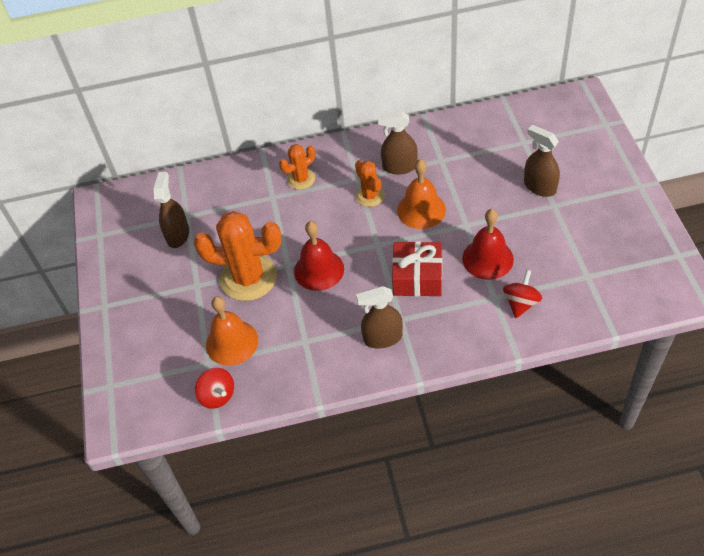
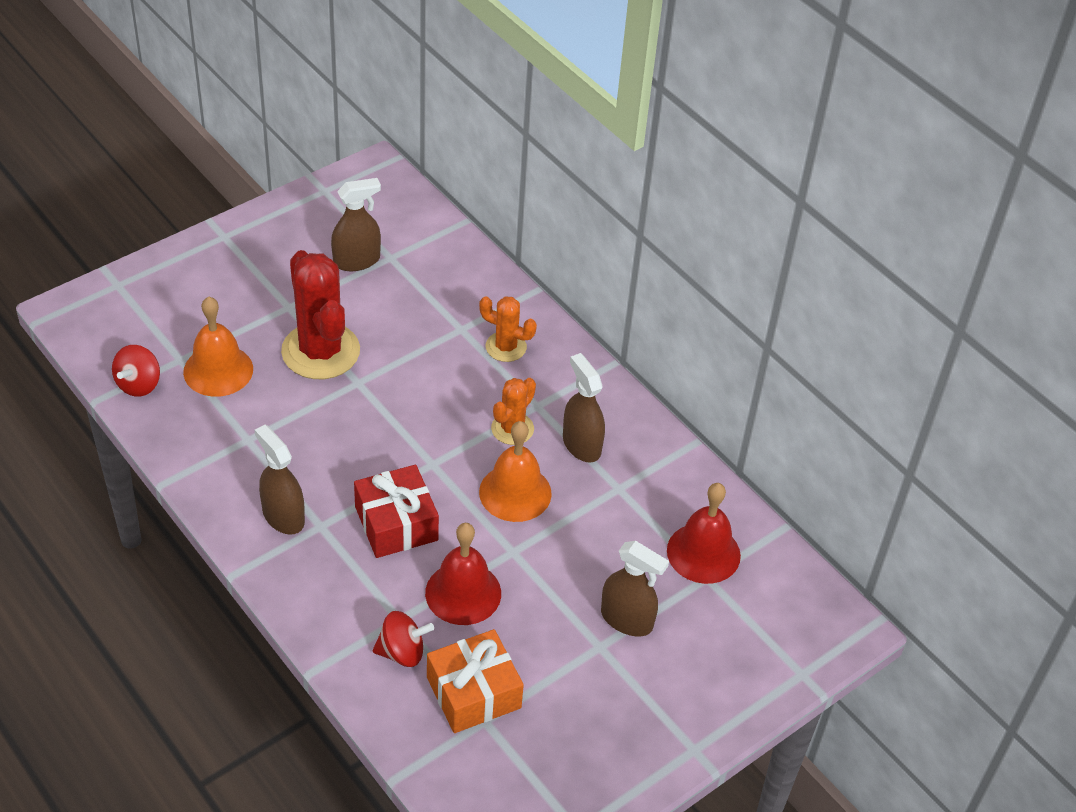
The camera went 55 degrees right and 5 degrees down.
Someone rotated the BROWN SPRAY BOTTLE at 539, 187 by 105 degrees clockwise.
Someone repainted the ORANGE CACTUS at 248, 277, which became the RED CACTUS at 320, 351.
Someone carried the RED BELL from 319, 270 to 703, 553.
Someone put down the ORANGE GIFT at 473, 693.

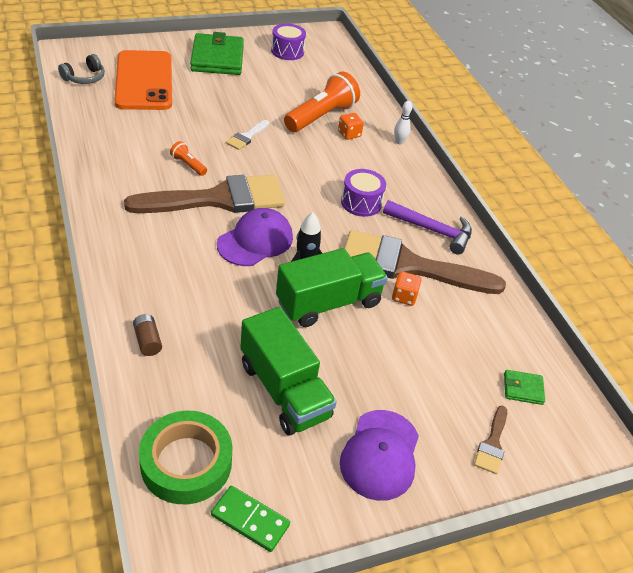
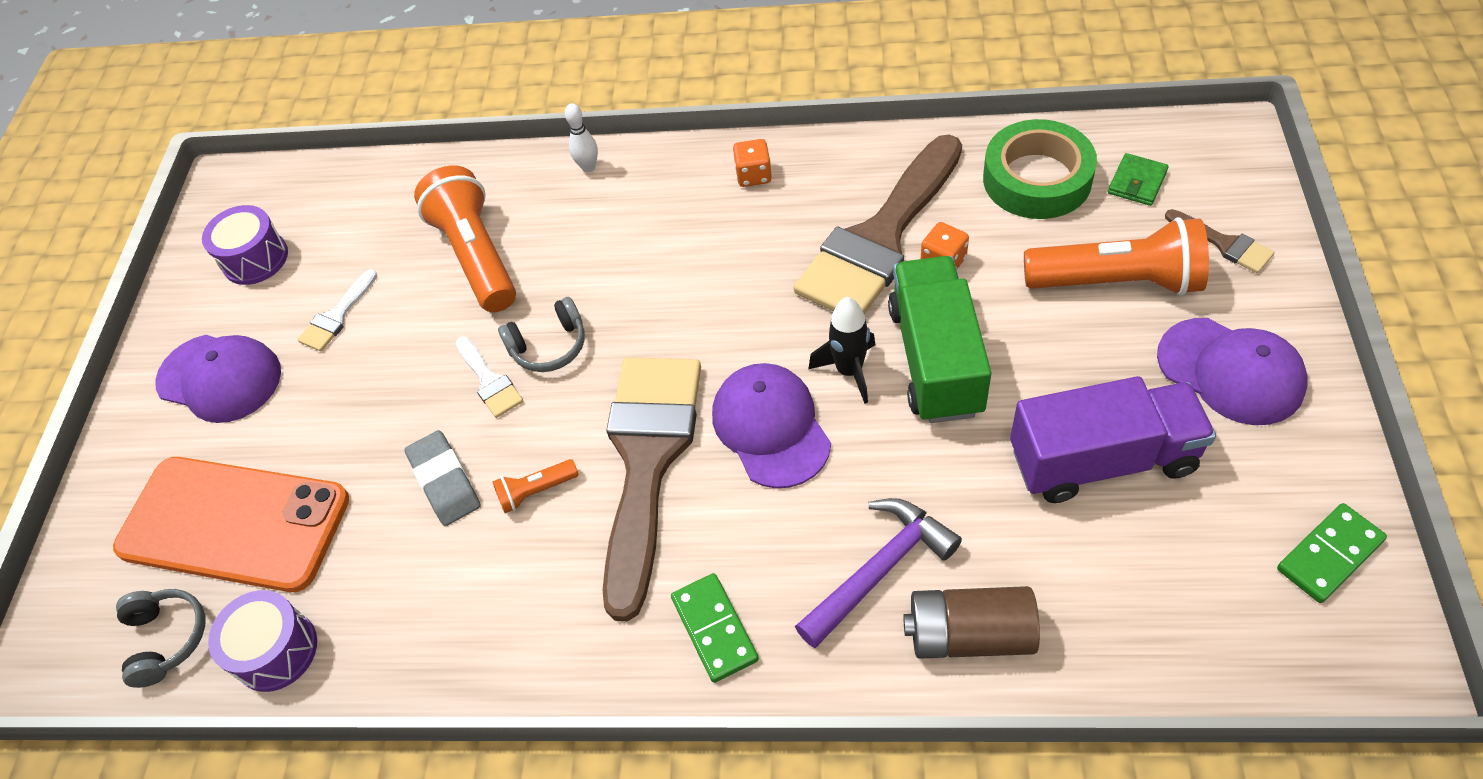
The camera went 55 degrees left and 10 degrees up.
Someone swapped the GREEN WALLET at 217, 58 for the PURPLE CAP at 220, 378.
Someone carried the ORANGE DICE from 349, 134 to 753, 175.
Someone carried the PURPLE DRUM from 361, 203 to 276, 651.
Someone carried the PURPLE HAMMER from 432, 230 to 879, 570.
Someone repainted the GREEN TRUCK at 284, 390, which became the PURPLE TRUCK at 1102, 459.
Someone scaled the BROWN BATTERY at 147, 341 by 1.77.
Someone carried the GREEN TAPE from 186, 462 to 1037, 179.
Someone put down the ORANGE FLASHLIGHT at 1117, 282.
Someone put down the WHITE BRUSH at 337, 316.
Someone put down the GREY HEADPHONES at 549, 346.
Someone put down the GREY ERASER at 445, 481.
Someone put down the GREEN DOMINO at 714, 629.

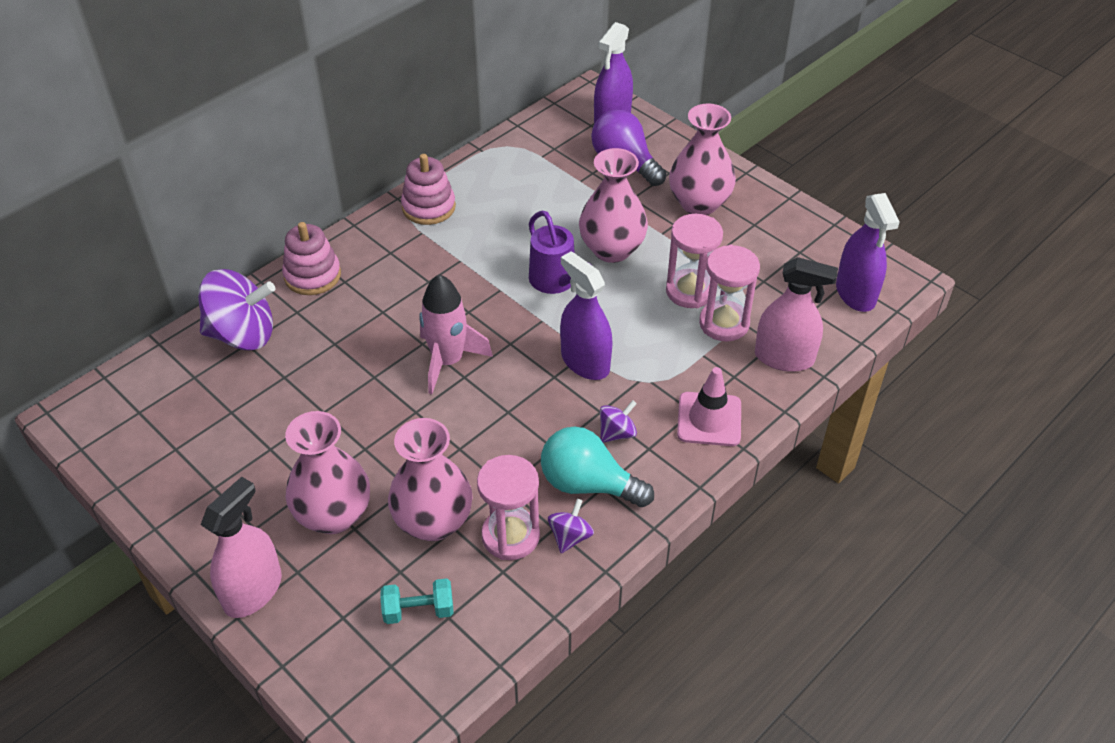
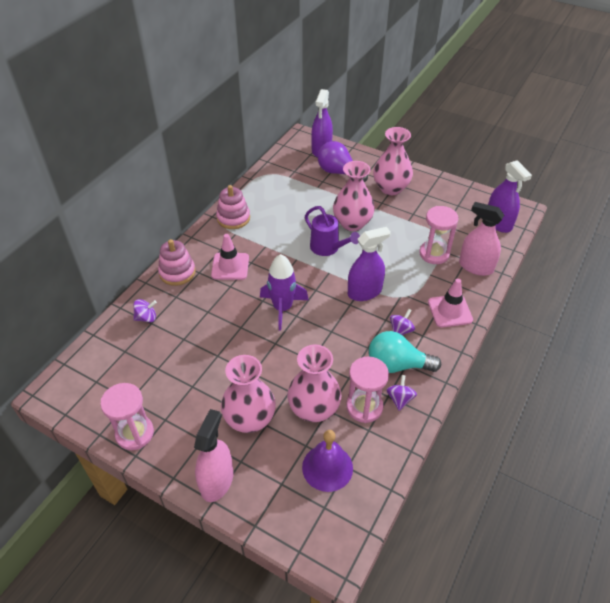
The camera went 15 degrees left and 0 degrees up.
Someone carried the PINK HOURGLASS from 690, 291 to 134, 433.
Someone rotated the PURPLE SPRAY BOTTLE at 585, 362 by 120 degrees clockwise.
Someone rotated the PINK SPRAY BOTTLE at 784, 358 by 150 degrees counterclockwise.
Someone scaled the PURPLE SPINNING TOP at 242, 334 by 0.48.
Someone repainted the PINK ROCKET at 448, 361, which became the PURPLE ROCKET at 283, 308.
Someone swapped the TURQUOISE DUMBBELL at 418, 610 for the PURPLE BELL at 327, 467.
Someone put down the PINK TRAFFIC CONE at 230, 266.

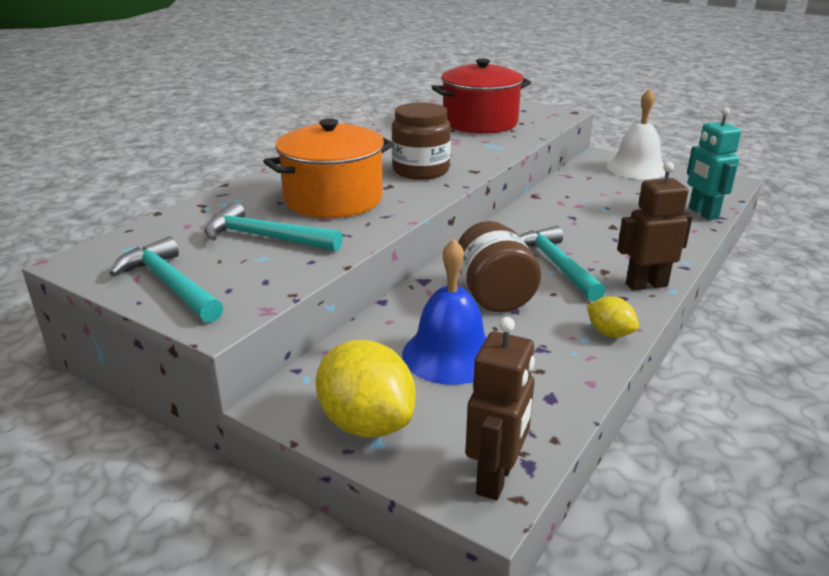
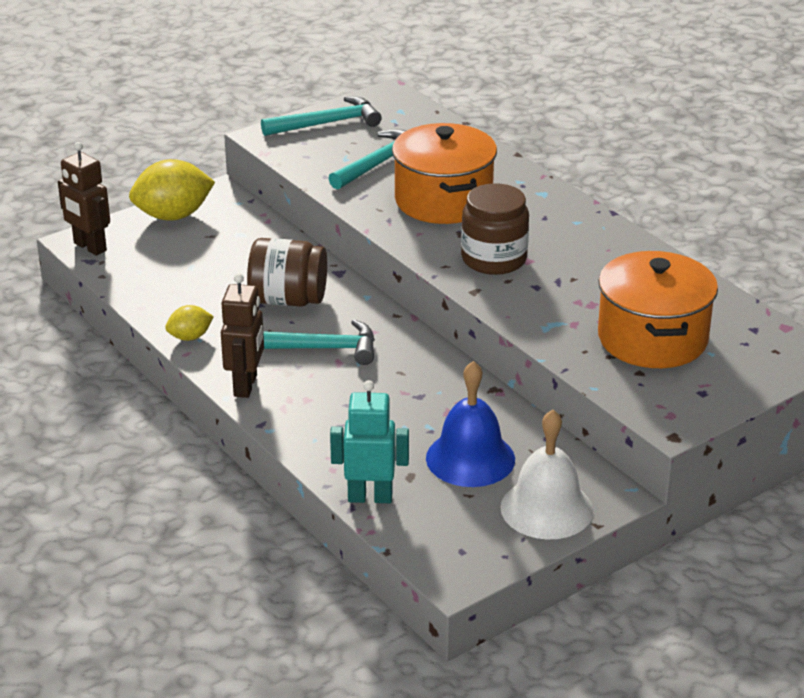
The camera went 110 degrees right and 5 degrees up.
Someone repainted the RED POT at 480, 123, which became the ORANGE POT at 652, 338.
Someone carried the BLUE BELL from 450, 355 to 470, 458.

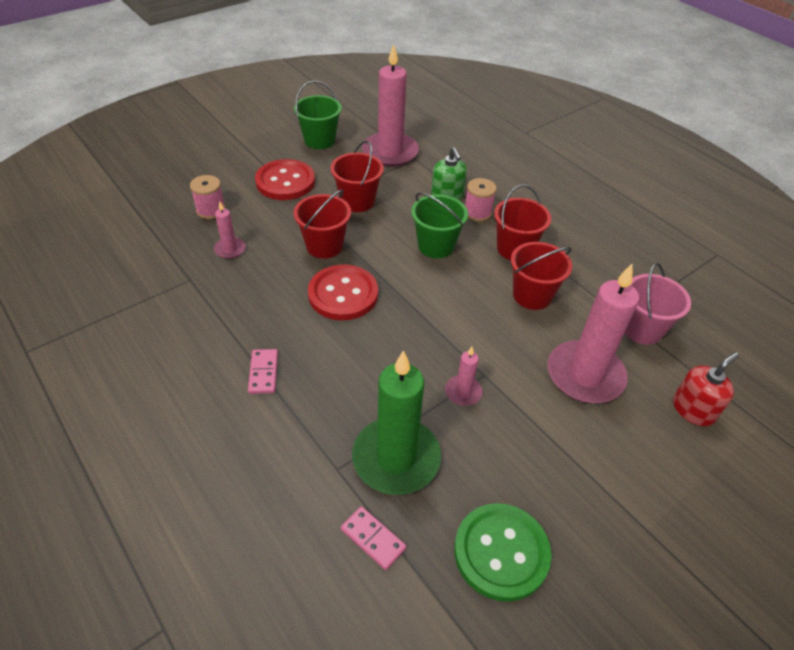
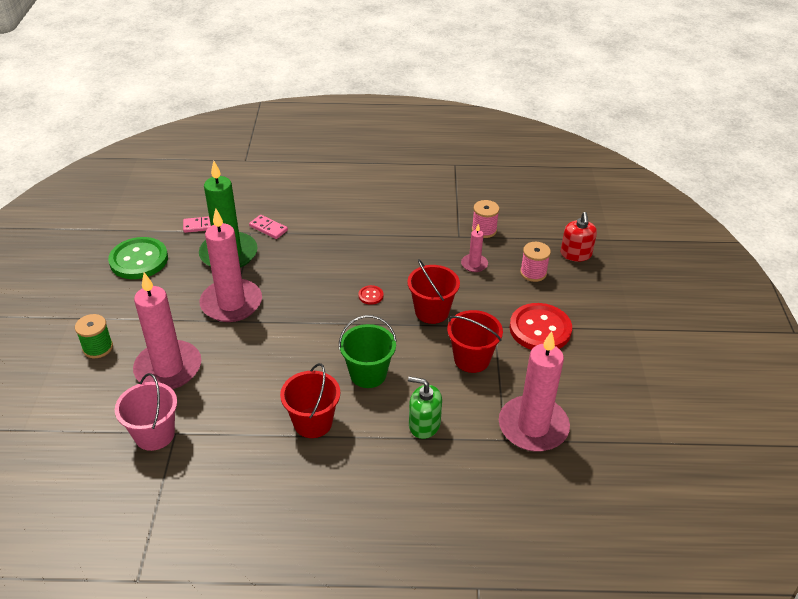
The camera went 130 degrees right and 5 degrees down.
Someone took away the GREEN BUCKET at 319, 140.
Someone carried the PINK SPOOL from 477, 213 to 484, 230.
Someone took away the RED BUCKET at 532, 295.
Someone scaled the RED BUTTON at 343, 294 by 0.42.
Someone scaled the PINK CANDLE at 463, 392 by 2.16.
Someone carried the PINK DOMINO from 263, 373 to 268, 228.
Someone carried the RED SOAP DISPENSER from 693, 409 to 576, 254.
Someone put down the GREEN SPOOL at 98, 348.

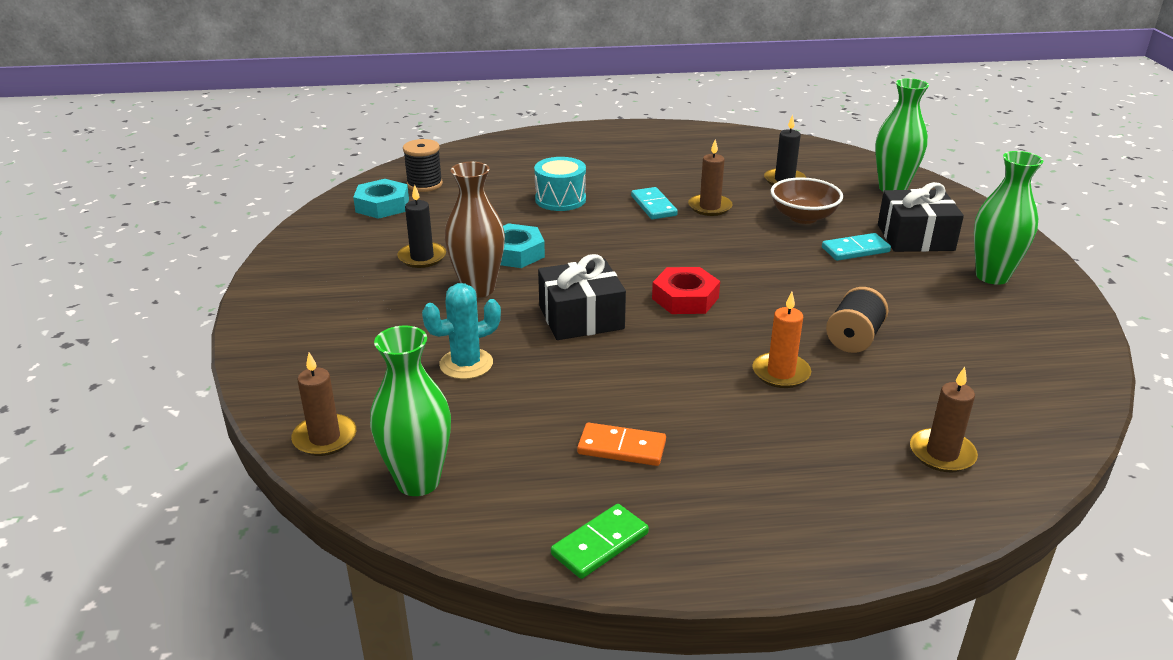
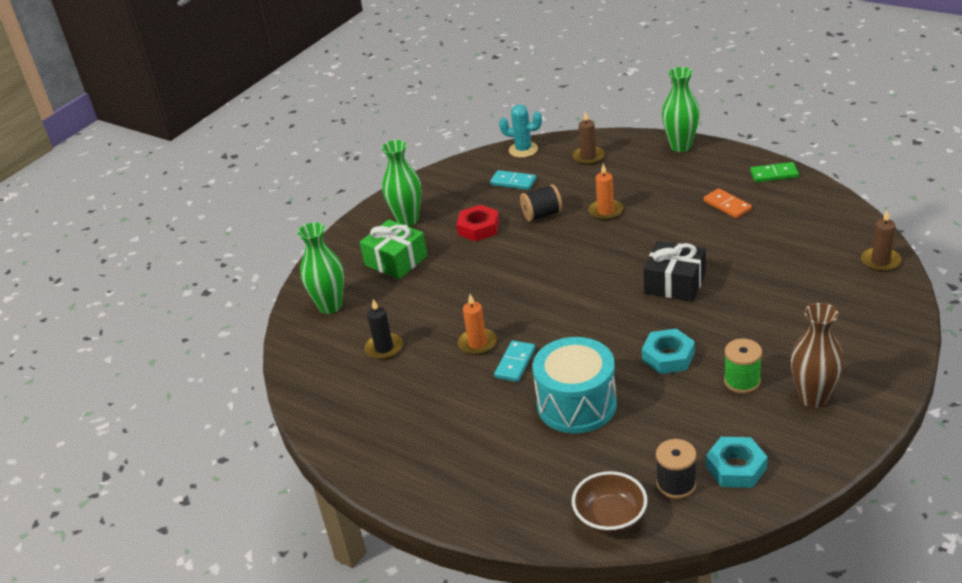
The camera went 135 degrees left and 5 degrees up.
Someone repainted the BROWN CANDLE at 710, 207, which became the ORANGE CANDLE at 477, 343.
Someone scaled the TURQUOISE DRUM at 560, 199 by 1.60.
Someone carried the BROWN VASE from 478, 289 to 813, 398.
Someone carried the BROWN BOWL from 803, 217 to 610, 518.
Someone repainted the BLACK GIFT at 915, 237, which became the GREEN GIFT at 396, 260.
Someone swapped the BLACK CANDLE at 422, 257 for the GREEN SPOOL at 742, 381.
Someone carried the TURQUOISE DOMINO from 855, 250 to 513, 182.
Someone carried the RED NUT from 685, 298 to 478, 228.
Someone carried the TURQUOISE CACTUS from 466, 364 to 523, 150.
Someone carried the GREEN VASE from 418, 481 to 680, 146.

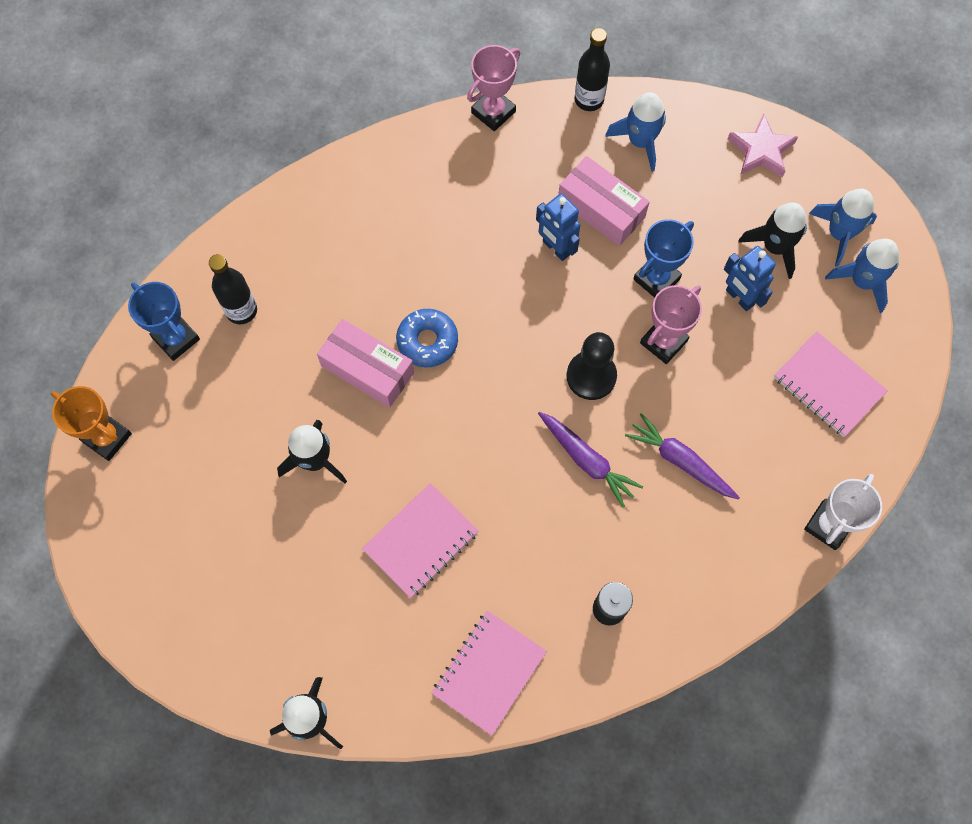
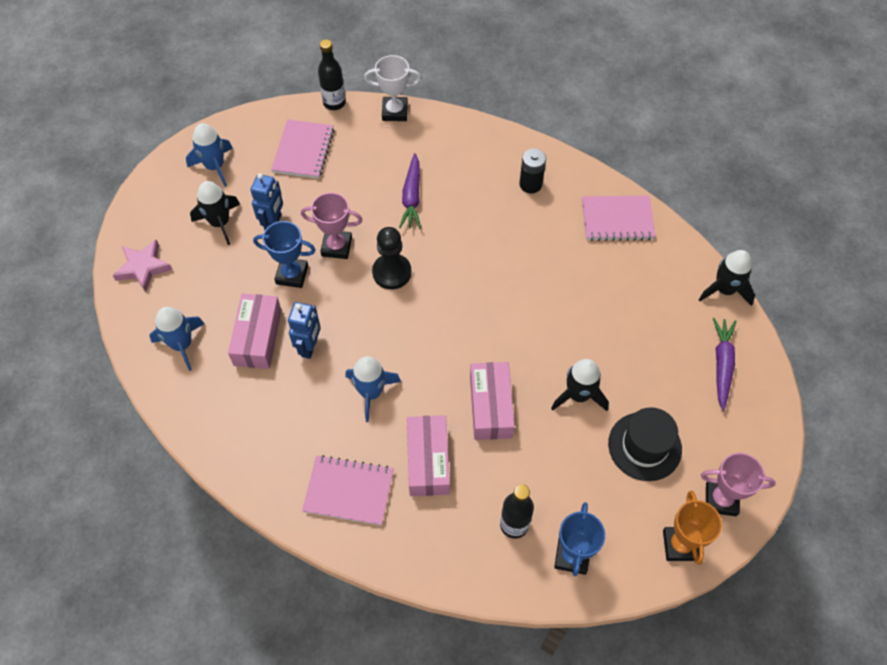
The camera went 125 degrees left and 10 degrees down.
Someone carried the BLACK BOTTLE from 589, 100 to 334, 103.
Someone carried the PINK TROPHY from 493, 112 to 721, 499.
Someone carried the BLUE ROCKET from 839, 233 to 371, 393.
Someone took away the BLUE DONUT at 427, 341.
Someone carried the PURPLE CARROT from 587, 460 to 722, 365.
Someone carried the PINK NOTEBOOK from 420, 541 to 349, 491.
Someone put down the BLACK HAT at 644, 446.
Someone put down the PINK BOX at 428, 461.

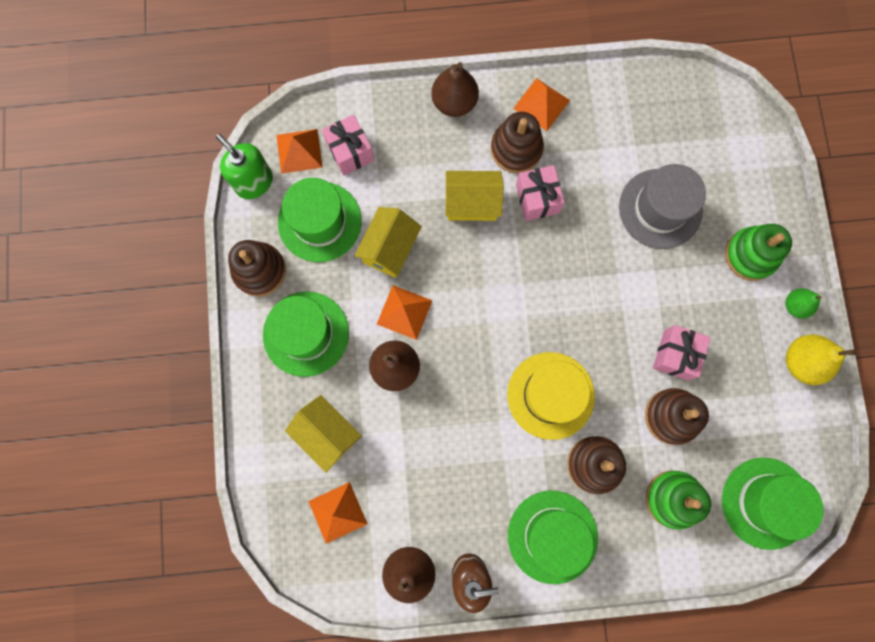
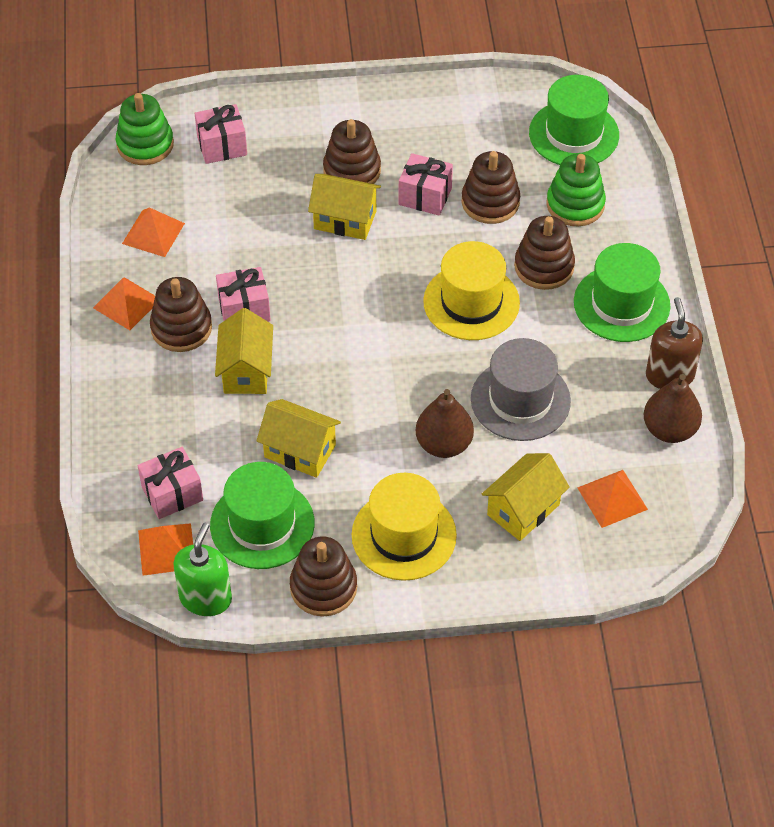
The camera went 90 degrees left and 25 degrees down.
Someone took away the BROWN PEAR at 454, 102.
Someone rotated the GREEN SOAP DISPENSER at 254, 182 by 150 degrees clockwise.
Someone carried the GREY HAT from 660, 208 to 520, 400.
Someone carried the GREEN STACKING TOY from 750, 255 to 145, 144.
Someone carried the ORANGE PYRAMID from 404, 312 to 153, 233.
Someone took away the GREEN PEAR at 795, 306.
Someone repainted the GREEN HAT at 306, 334, which became the YELLOW HAT at 404, 535.
Someone took away the YELLOW PEAR at 801, 362.
Someone put down the PINK GIFT at 222, 146.
Someone put down the BROWN STACKING TOY at 352, 170.
Someone put down the YELLOW HOUSE at 345, 220.

